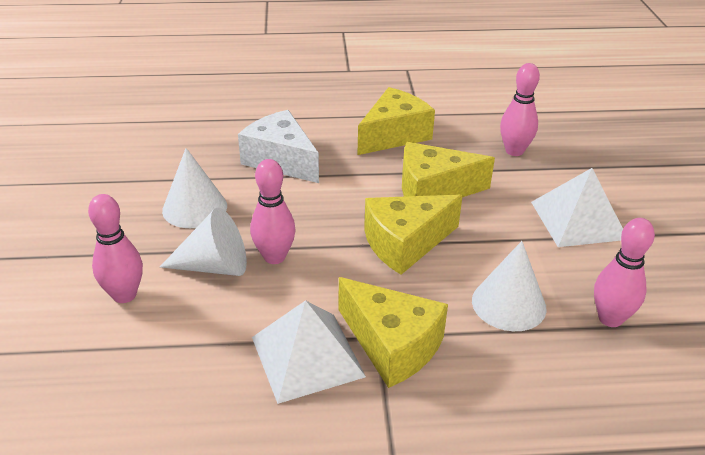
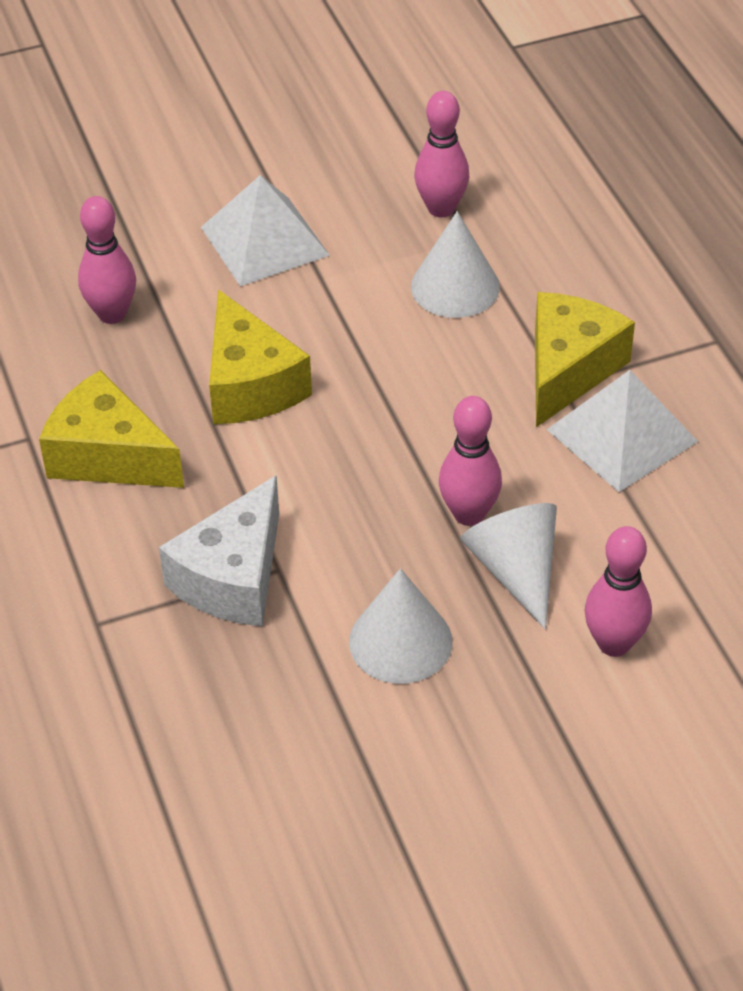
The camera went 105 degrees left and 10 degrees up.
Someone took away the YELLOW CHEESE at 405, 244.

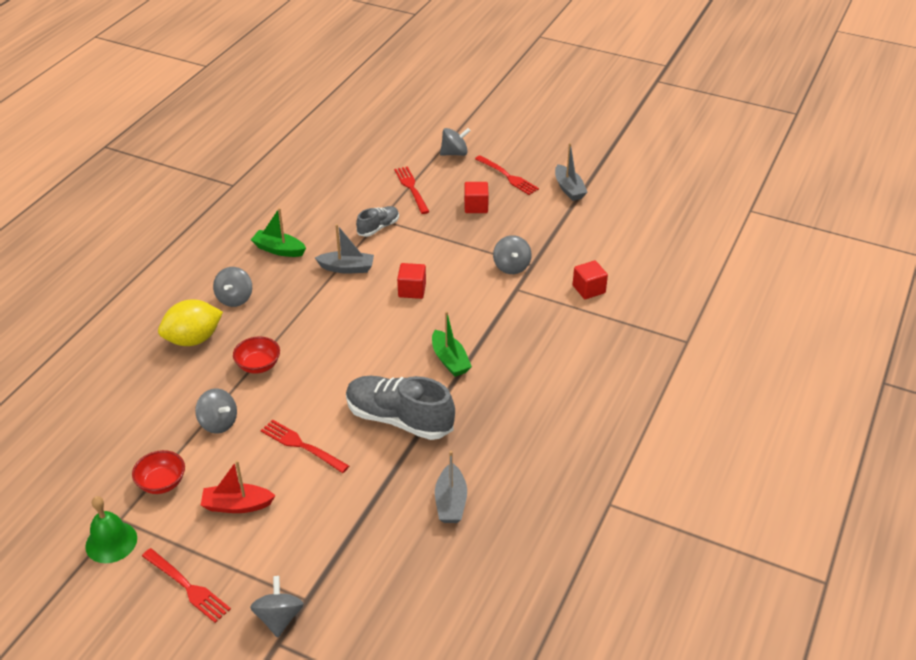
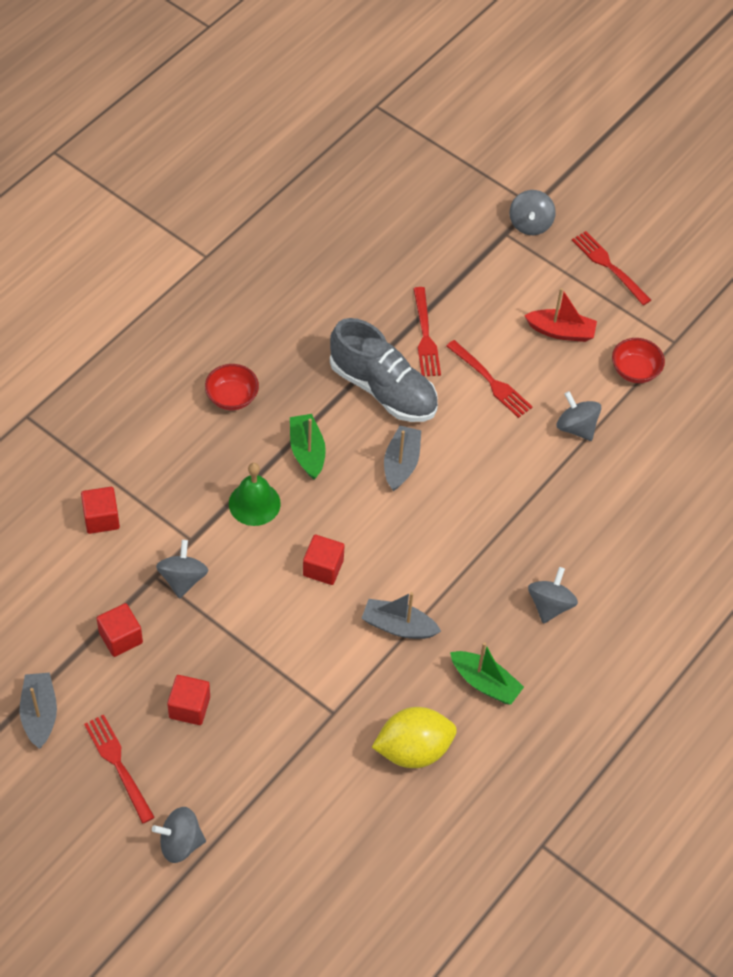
The camera went 170 degrees left and 15 degrees up.
Someone carried the RED FORK from 411, 188 to 425, 336.
Someone took away the GREY SHOE at 378, 227.
Someone carried the YELLOW LEMON from 193, 339 to 413, 750.
Someone carried the RED BOWL from 258, 365 to 232, 397.
Someone carried the GREY BOAT from 451, 502 to 401, 463.
Someone carried the GREEN BELL from 111, 542 to 254, 503.
Someone put down the RED CUBE at 121, 638.

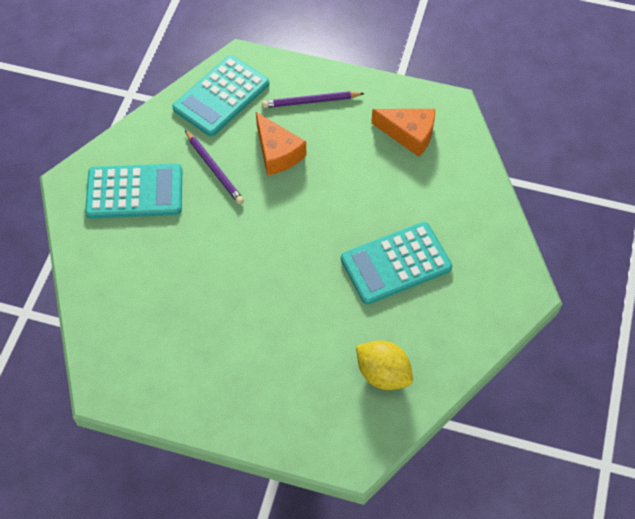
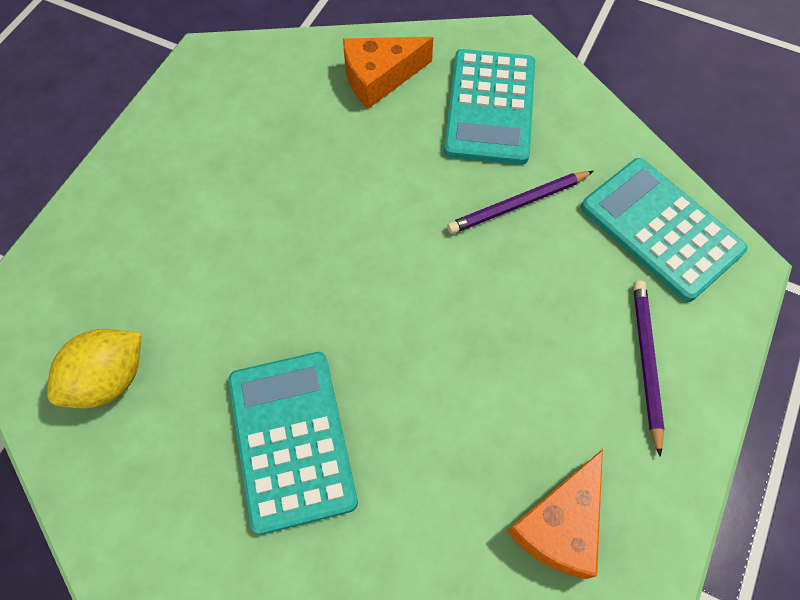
The camera went 100 degrees right and 5 degrees up.
Someone carried the ORANGE CHEESE from 277, 153 to 379, 77.

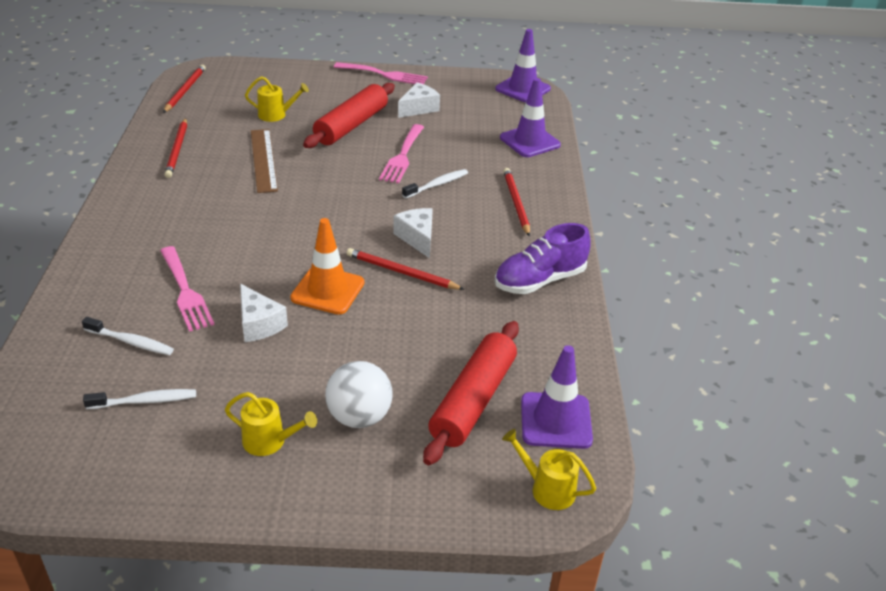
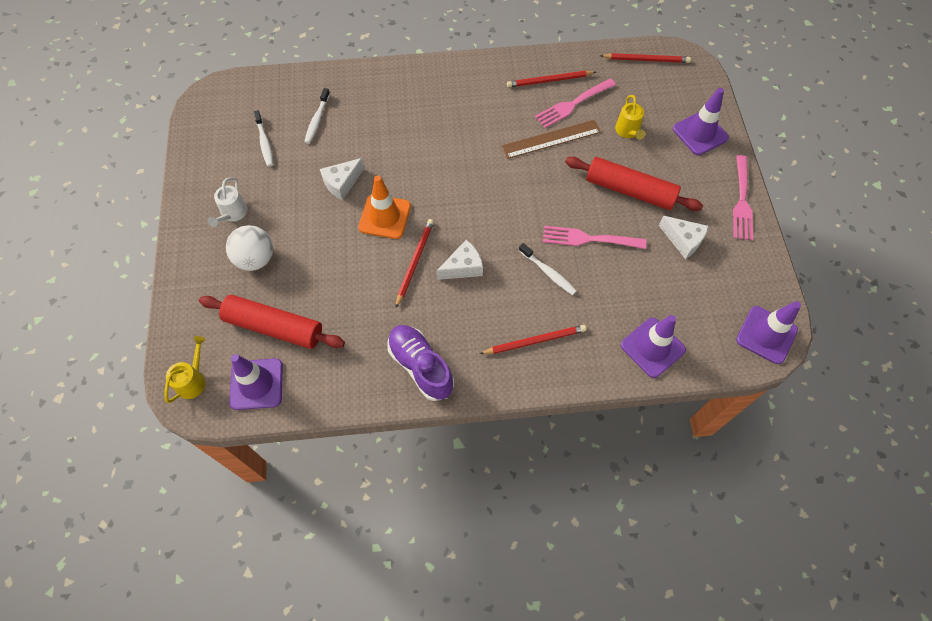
The camera went 85 degrees right and 25 degrees up.
Someone carried the PINK FORK from 186, 291 to 572, 104.
Someone repainted the YELLOW WATERING CAN at 270, 441, which became the WHITE WATERING CAN at 233, 214.
Someone put down the PURPLE TRAFFIC CONE at 700, 133.

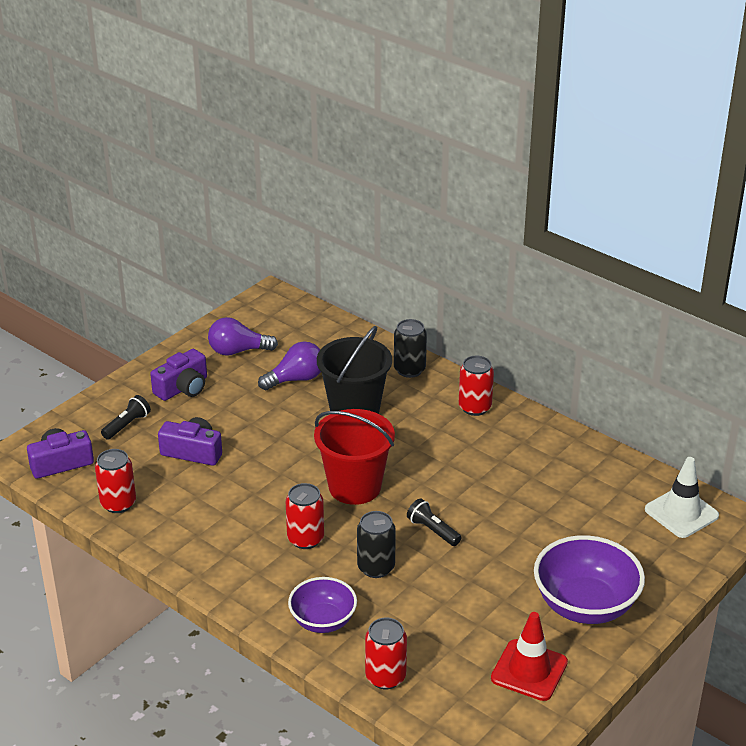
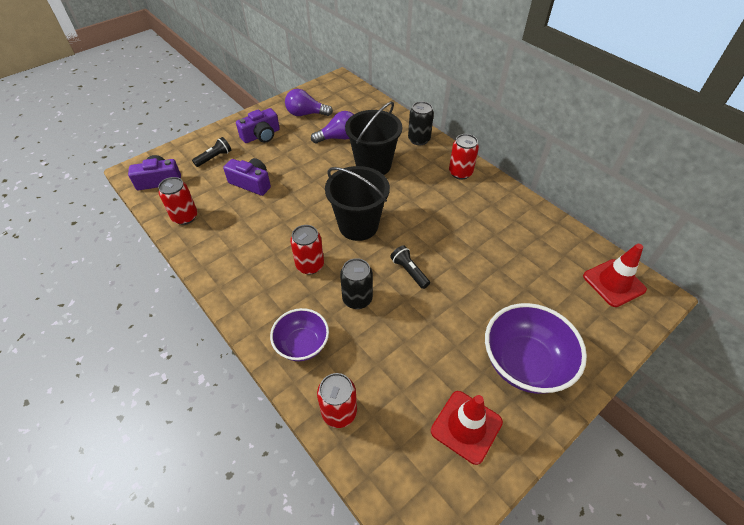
The camera went 10 degrees right and 15 degrees up.
Someone repainted the RED BUCKET at 354, 487, which became the BLACK BUCKET at 358, 226.
Someone repainted the WHITE TRAFFIC CONE at 681, 513, which became the RED TRAFFIC CONE at 613, 283.

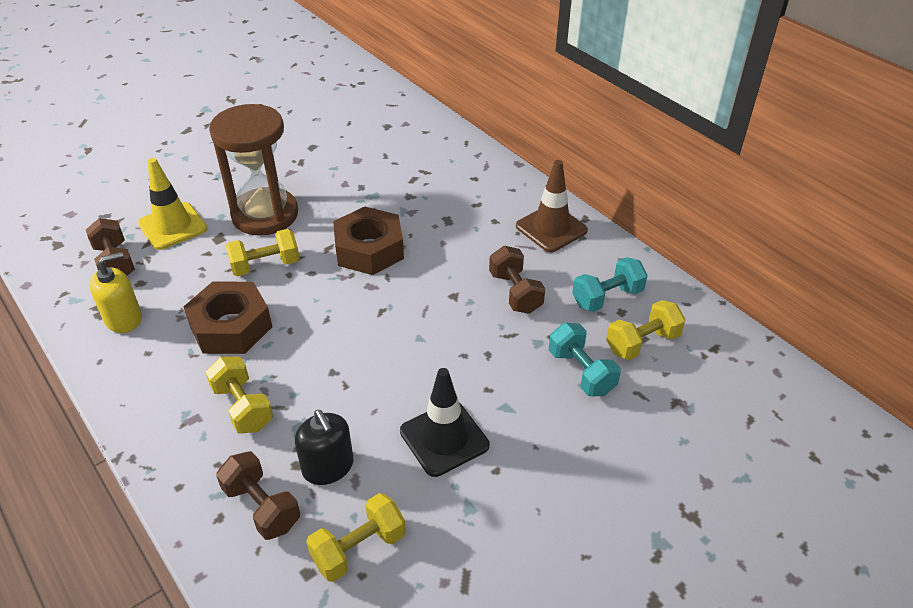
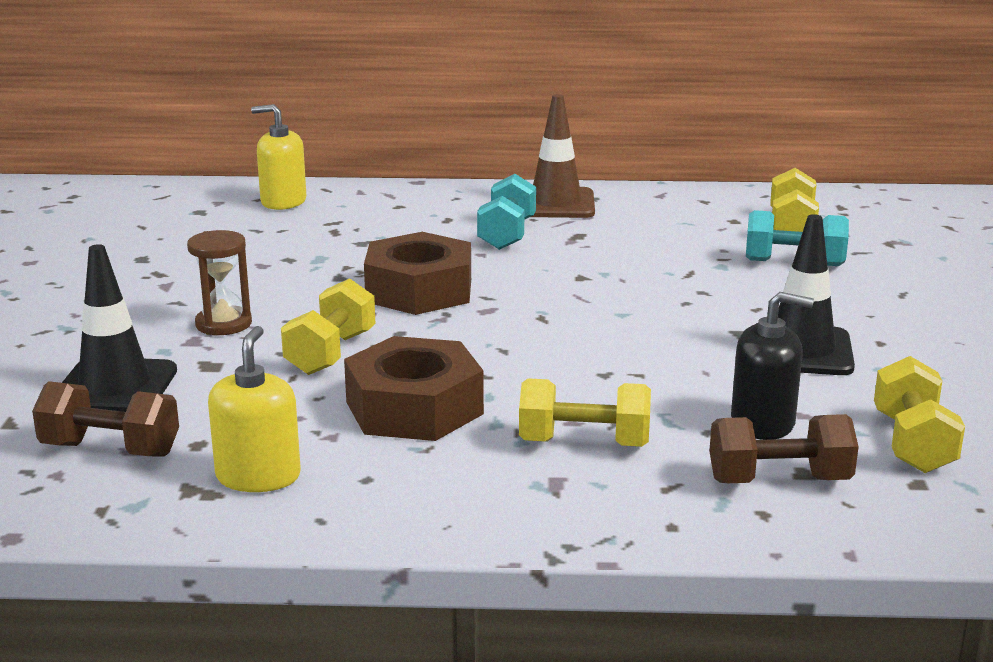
The camera went 50 degrees left and 20 degrees down.
Someone scaled the BROWN HOURGLASS at 265, 215 by 0.49.
Someone repainted the YELLOW TRAFFIC CONE at 172, 226, which became the BLACK TRAFFIC CONE at 115, 387.
Someone took away the BROWN DUMBBELL at 515, 292.
Someone carried the TURQUOISE DUMBBELL from 607, 297 to 507, 234.
Someone put down the YELLOW SOAP DISPENSER at 283, 201.

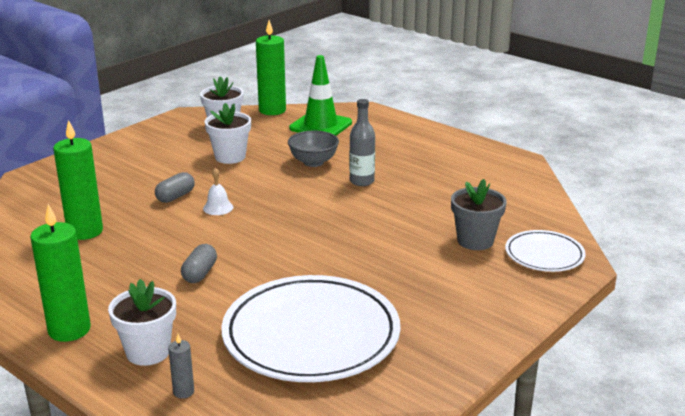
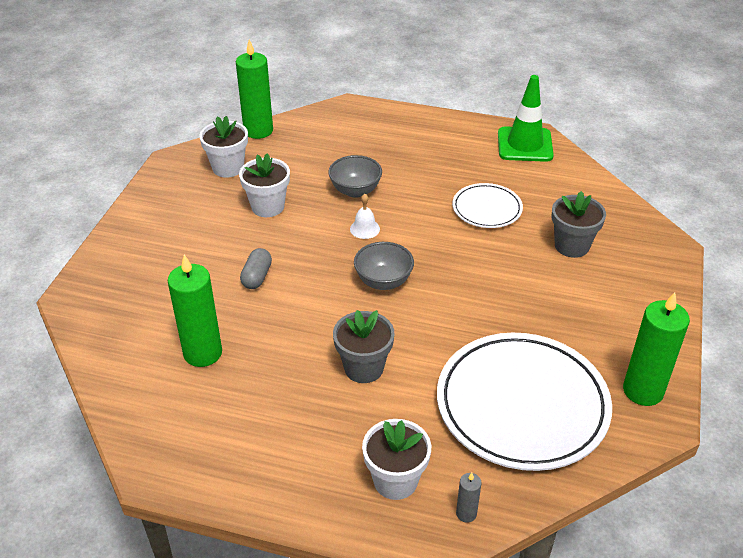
The camera went 25 degrees left and 15 degrees up.
Someone carried the GREEN TRAFFIC CONE from 320, 126 to 525, 145.
Someone took away the GREY BOTTLE at 362, 181.
Someone carried the WHITE BELL from 218, 208 to 364, 229.
Someone carried the GREEN CANDLE from 69, 330 to 643, 391.
Someone carried the WHITE PLATE from 544, 255 to 487, 209.
Someone swapped the GREY CAPSULE at 200, 273 for the GREY FLOWER POT at 364, 368.
Someone put down the GREY BOWL at 383, 281.

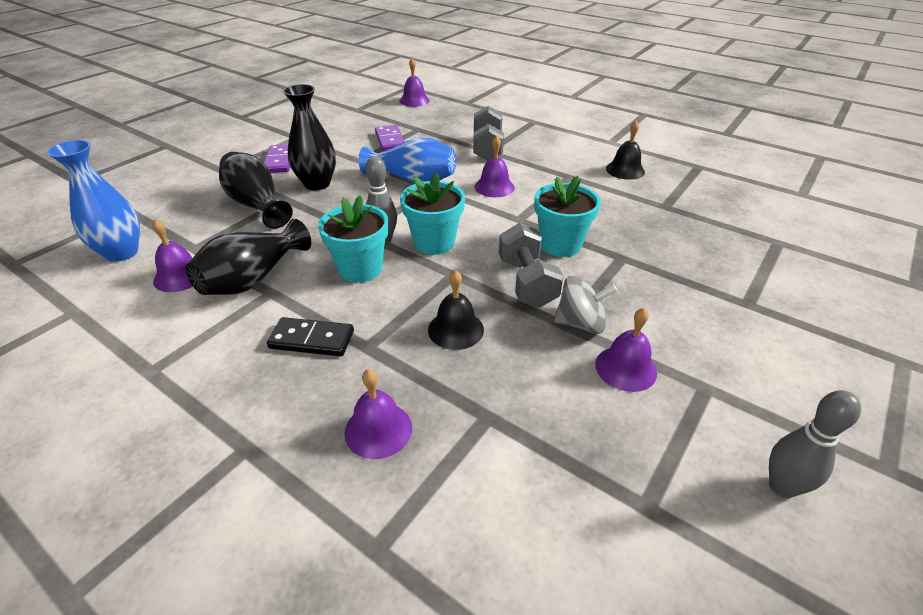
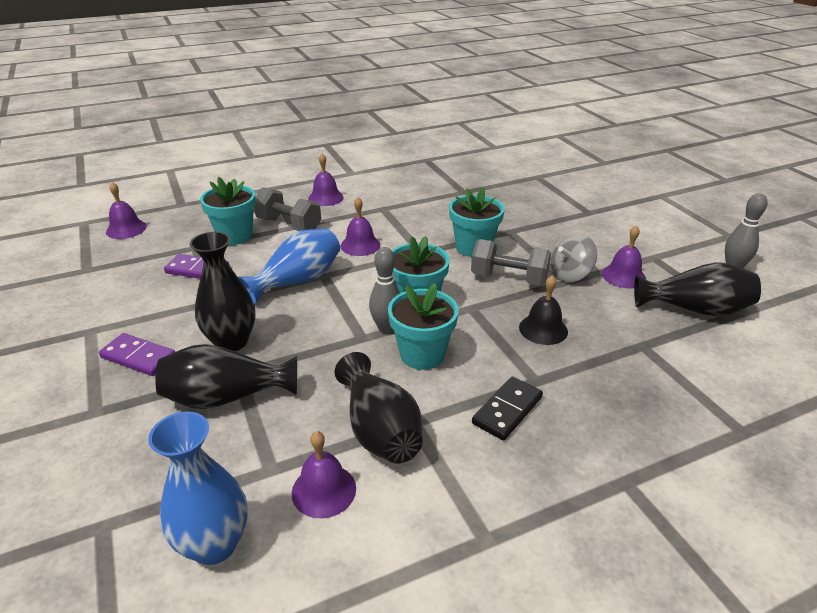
The camera went 60 degrees left and 5 degrees down.
Someone took away the BLACK BELL at 625, 170.
Someone rotated the GREY SPINNING TOP at 580, 323 by 150 degrees counterclockwise.
Someone carried the PURPLE BELL from 378, 430 to 325, 198.
Someone put down the TURQUOISE FLOWER POT at 235, 236.
Someone put down the BLACK VASE at 695, 309.

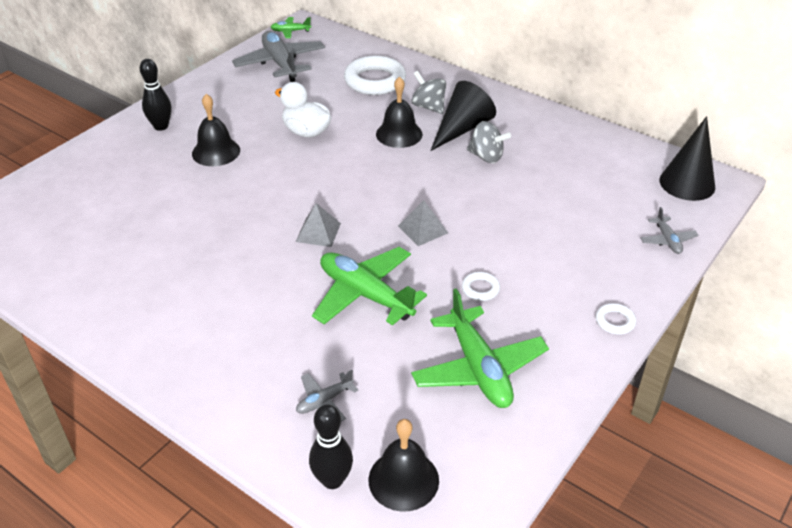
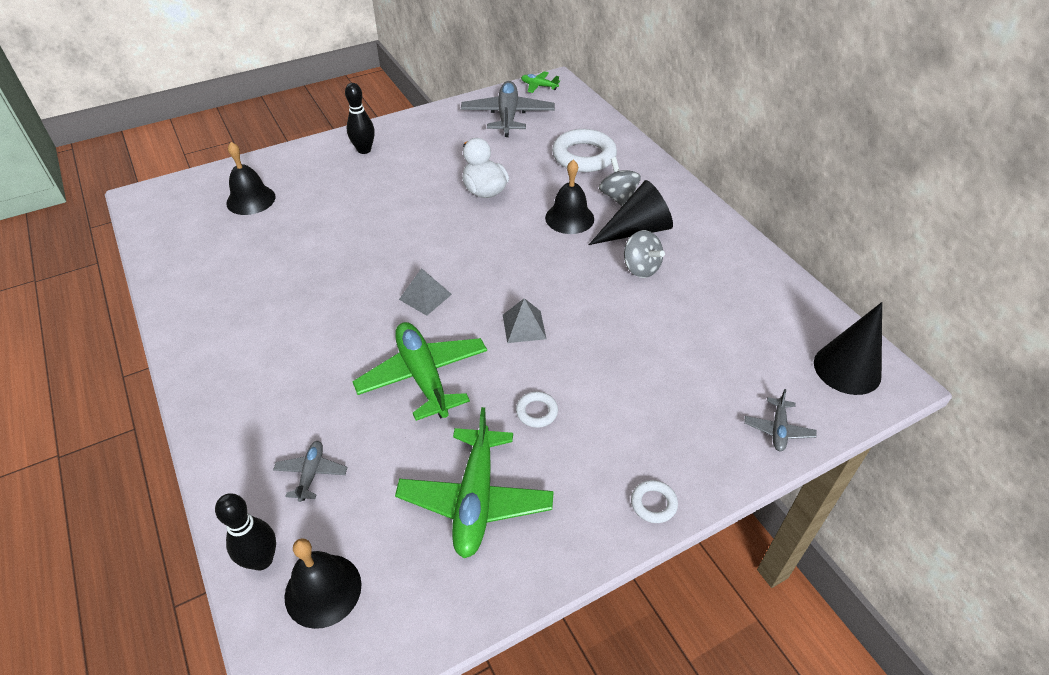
The camera went 25 degrees right and 5 degrees up.
Someone carried the BLACK BELL from 216, 152 to 251, 200.
Someone rotated the GREY PLANE at 324, 401 by 105 degrees clockwise.

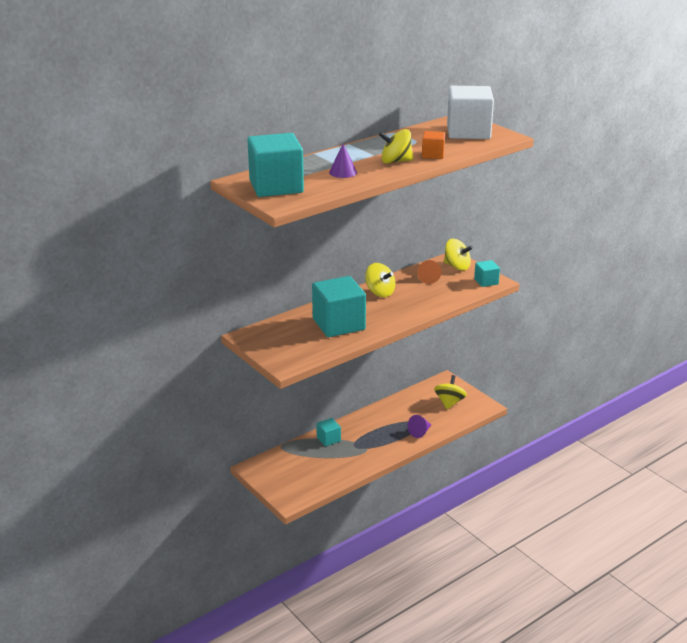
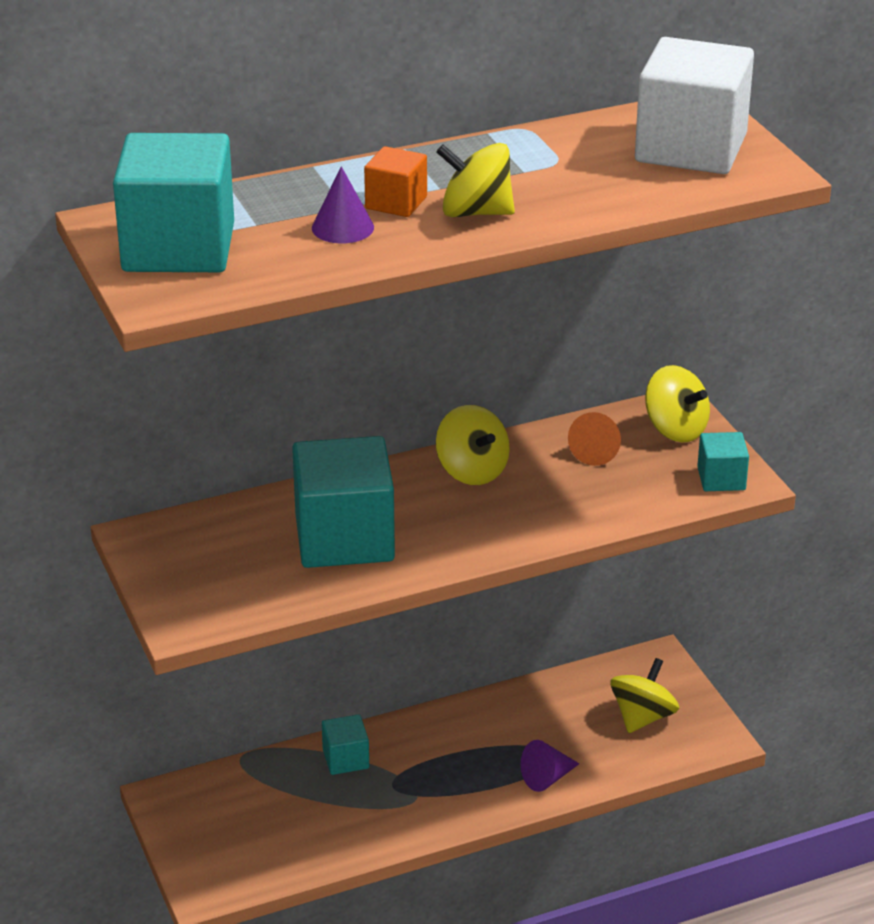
The camera went 15 degrees right and 5 degrees up.
Someone carried the ORANGE CUBE from 433, 155 to 396, 203.

